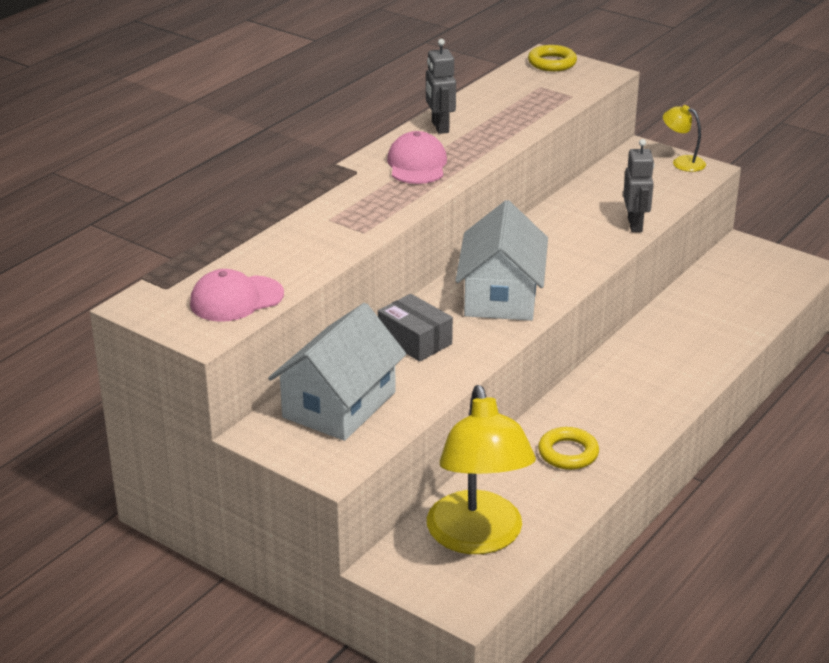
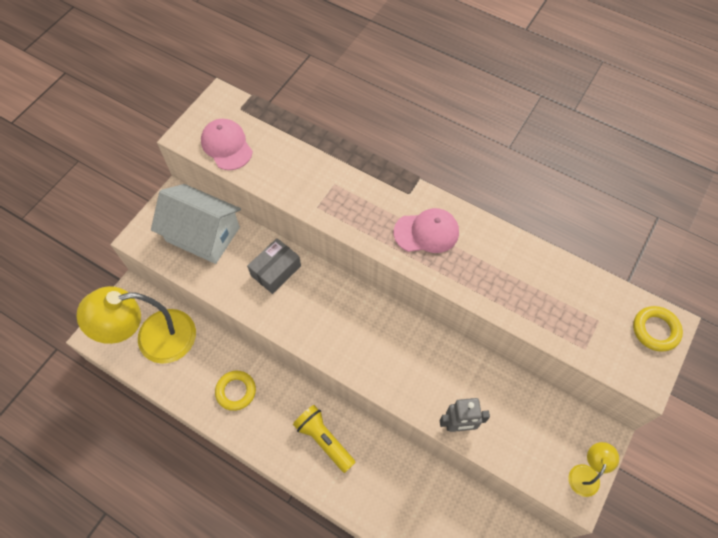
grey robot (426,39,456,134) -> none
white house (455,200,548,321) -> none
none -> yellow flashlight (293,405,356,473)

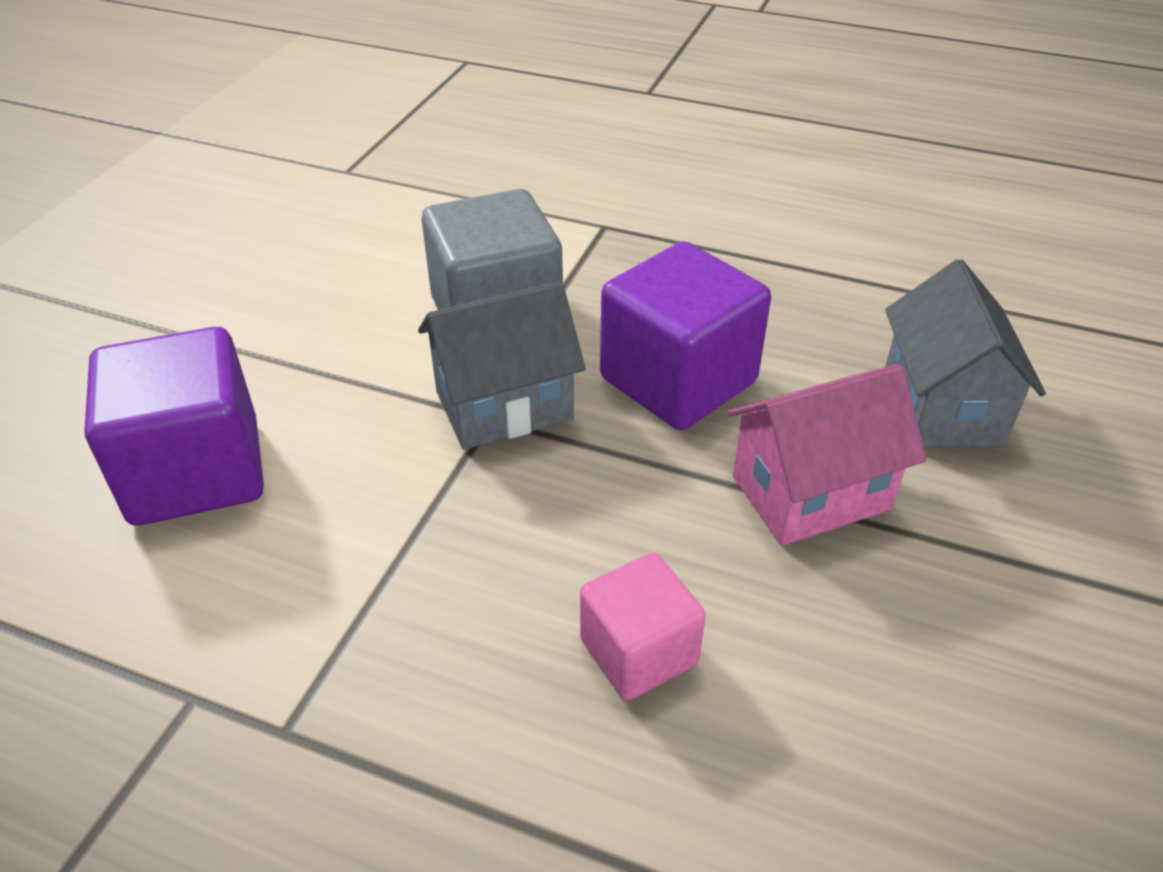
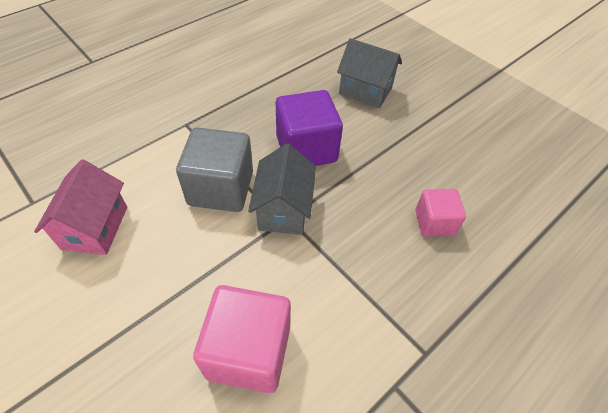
purple cube (85,327,264,526) -> pink cube (193,285,291,393)
pink house (727,364,927,546) -> pink house (34,159,127,255), shifted

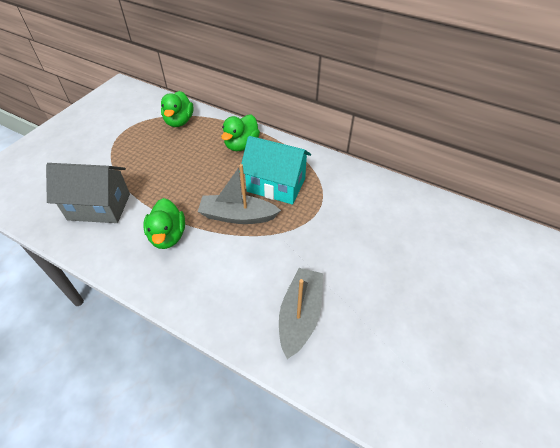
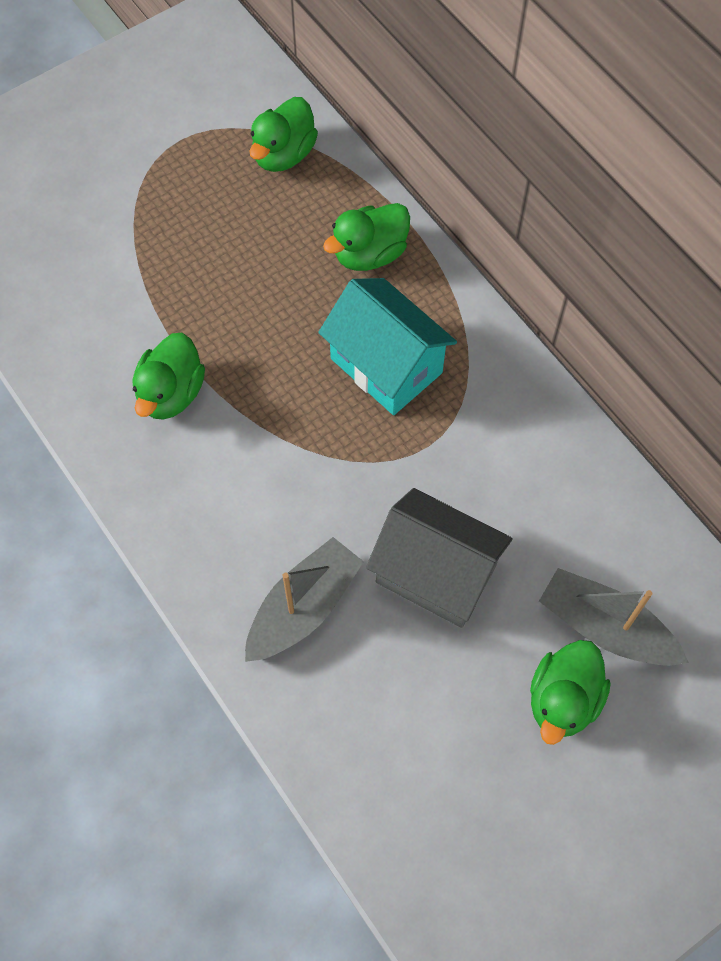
grey house (46,163,130,223) -> grey house (366,488,513,628), shifted
grey boat (198,164,281,224) -> grey boat (539,568,689,666), shifted
none -> green duck (530,640,611,745)

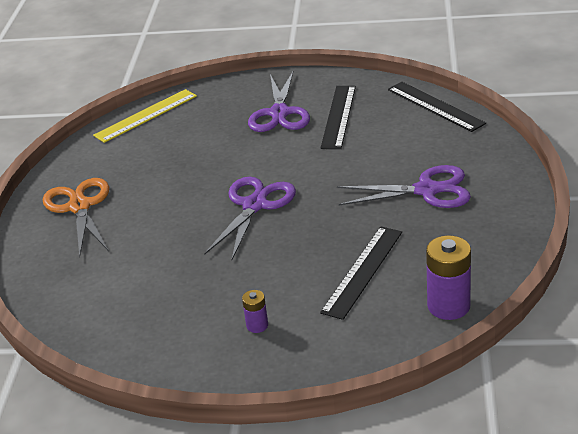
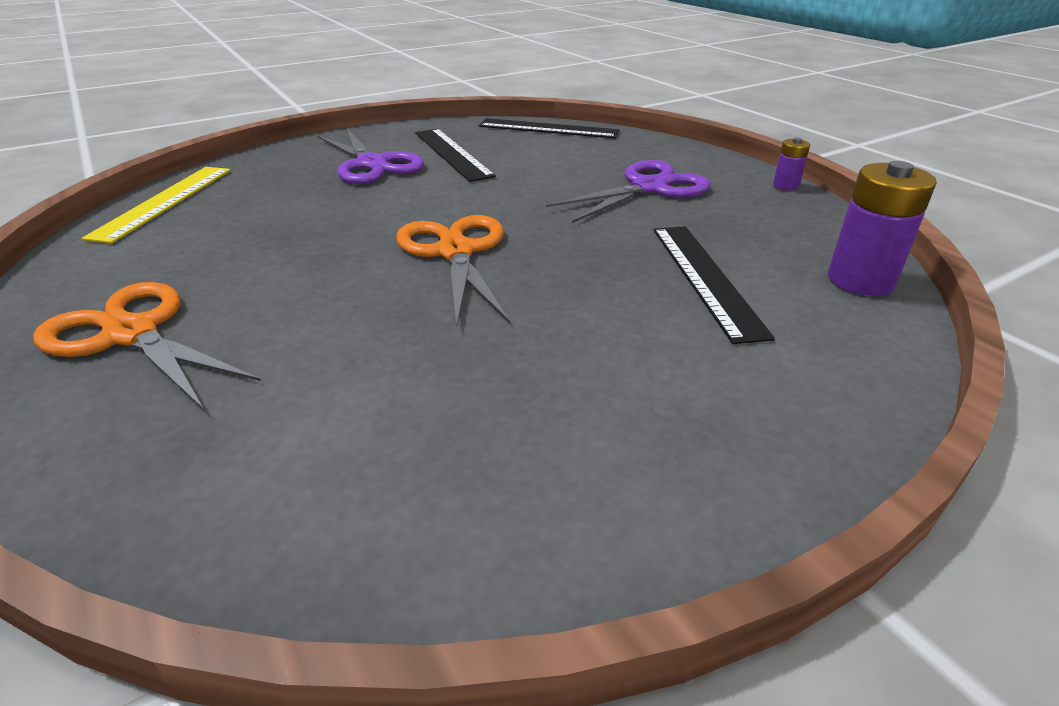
purple scissors (204,177,296,260) -> orange scissors (396,215,510,327)
purple battery (242,290,268,333) -> purple battery (773,138,810,191), shifted

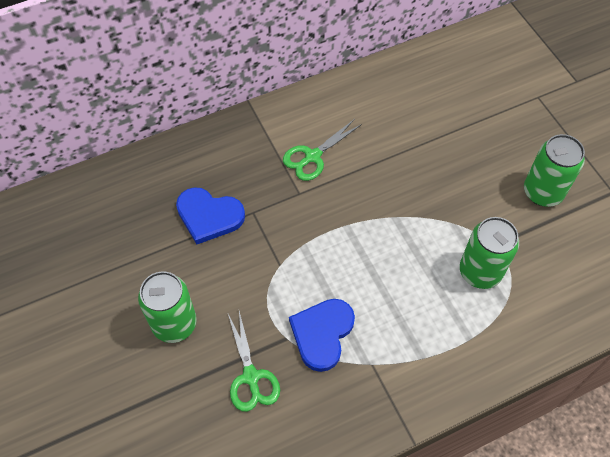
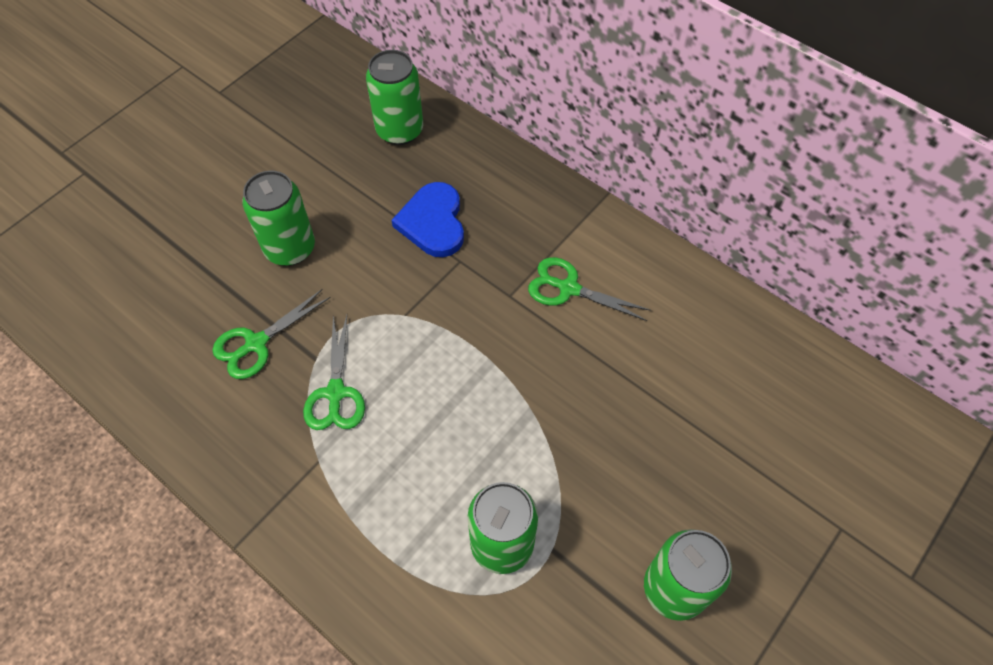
blue heart (289,299,355,372) -> green scissors (303,315,365,430)
none -> green can (366,50,423,145)

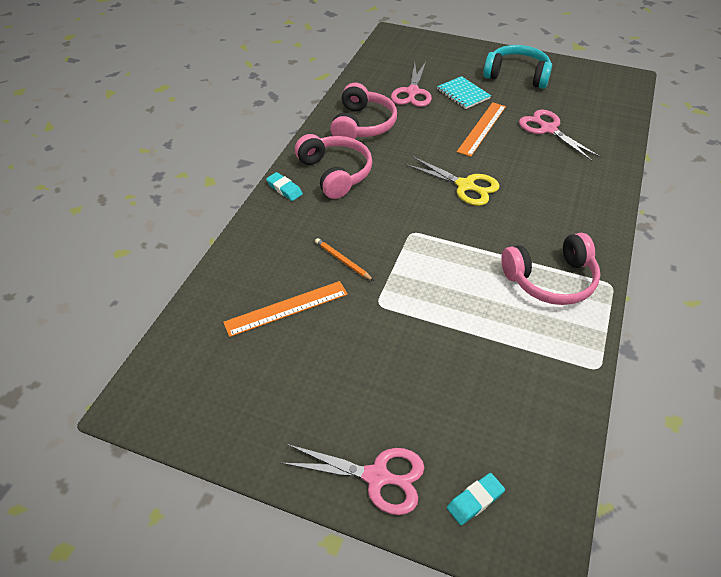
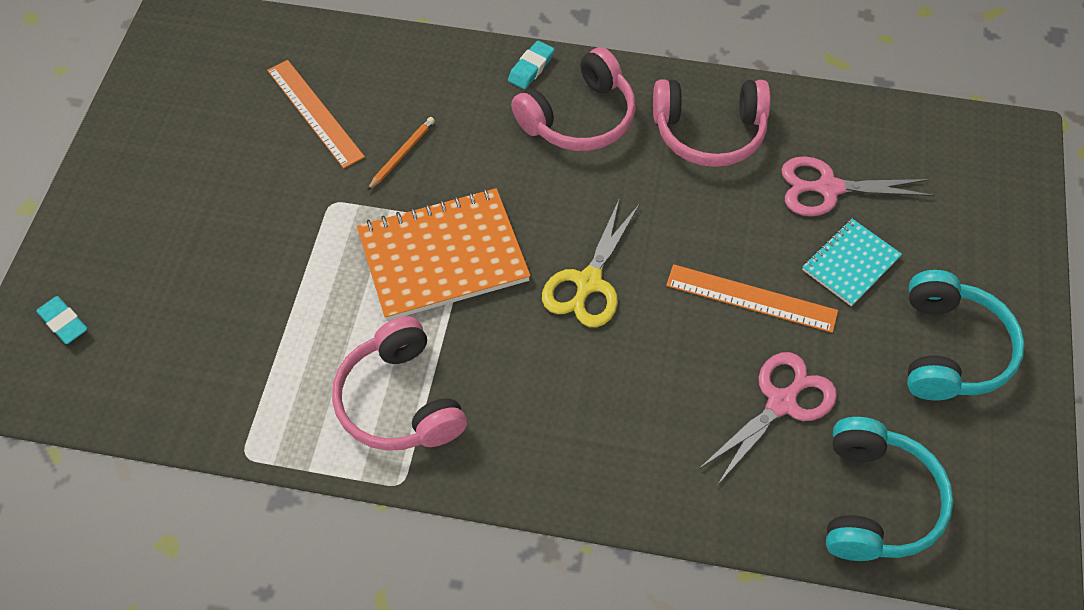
pink scissors (281,444,424,515) -> none
none -> orange notebook (357,188,531,321)
none -> turquoise headphones (826,417,954,561)

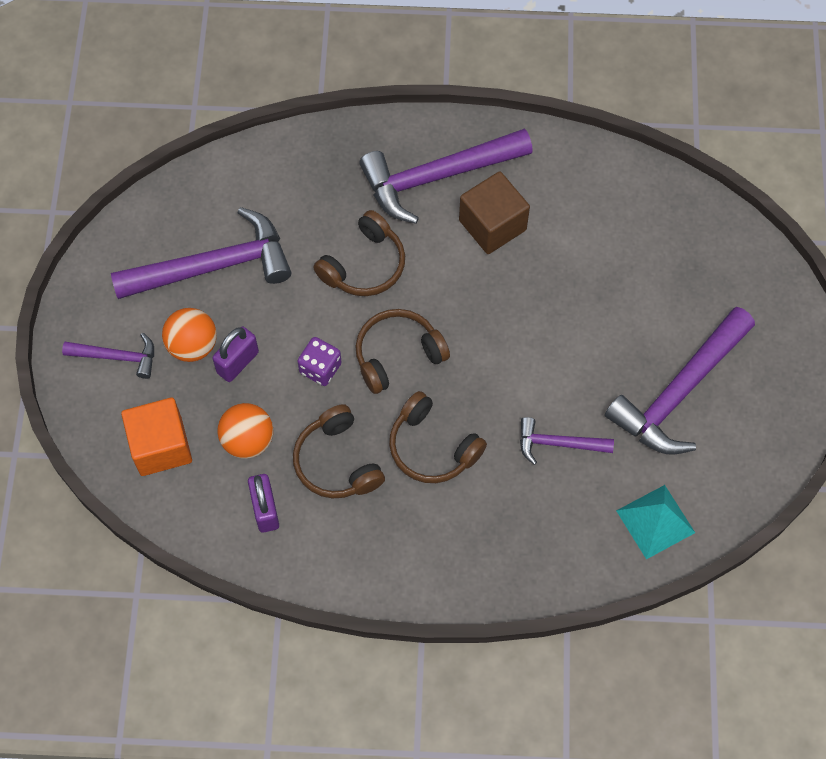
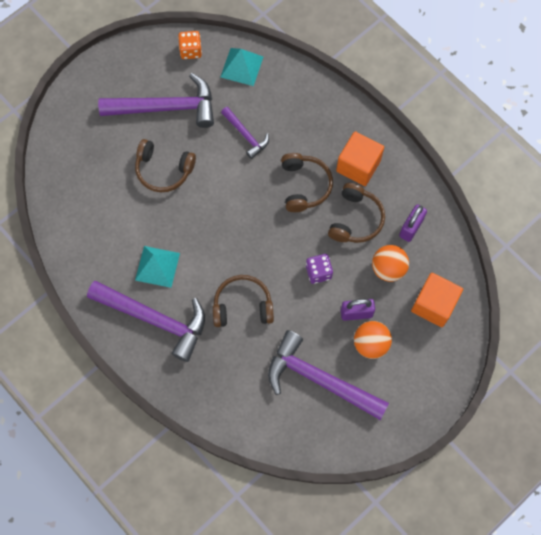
brown cube (459,171,530,254) -> turquoise pyramid (135,246,180,288)
brown headphones (355,309,450,394) -> brown headphones (135,139,196,192), shifted
purple hammer (62,333,154,379) -> none
none -> orange dice (178,31,202,59)
none -> orange cube (336,131,384,186)

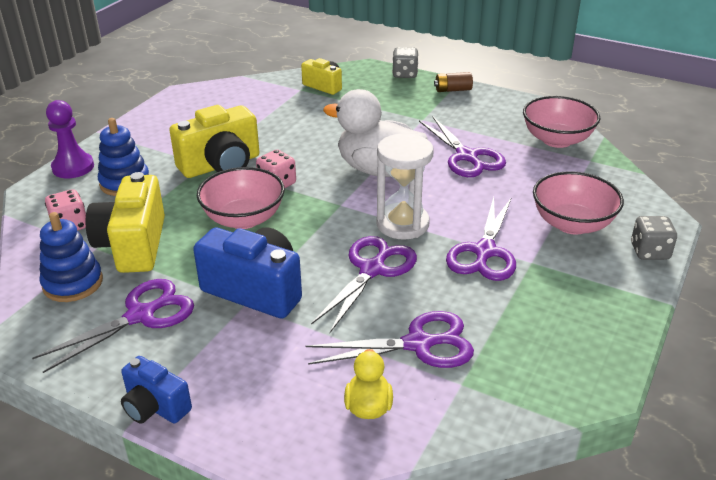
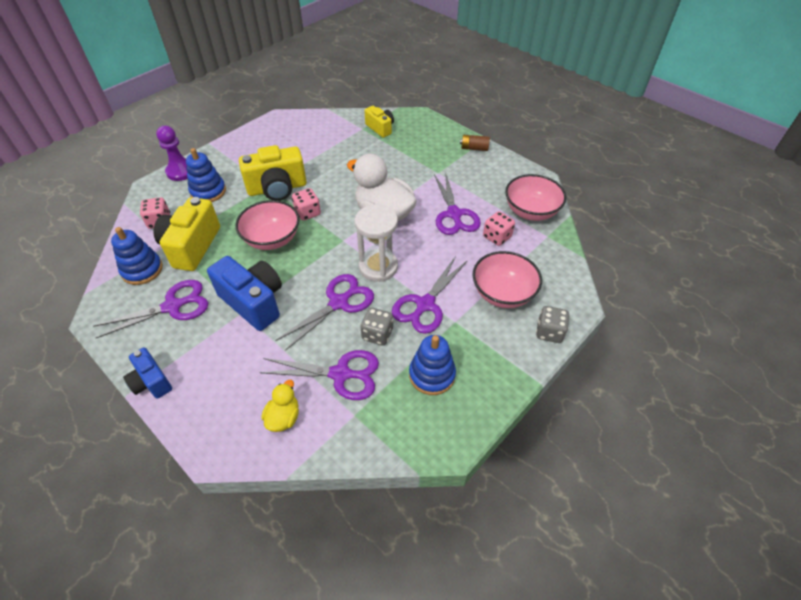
grey dice (392,47,419,78) -> grey dice (360,308,393,346), shifted
none -> pink dice (483,211,515,246)
none -> blue stacking toy (409,335,456,395)

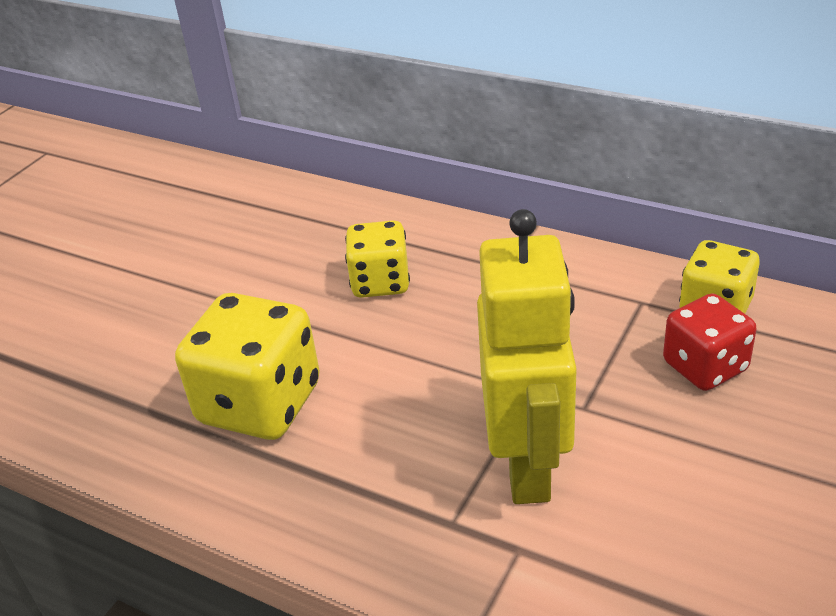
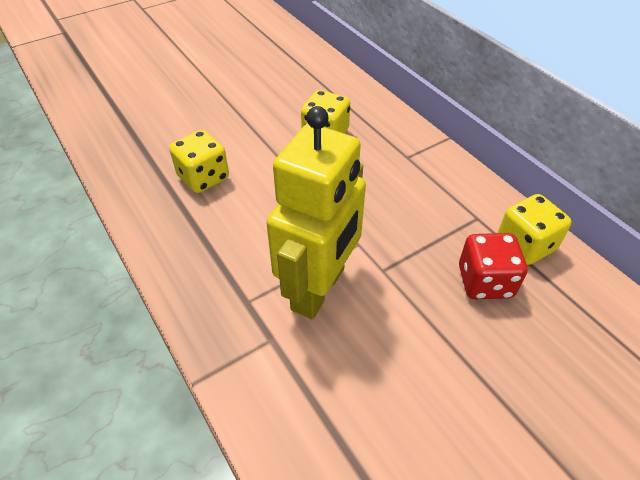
yellow dice (175,293,320,440) -> yellow dice (169,130,229,193), x0.63

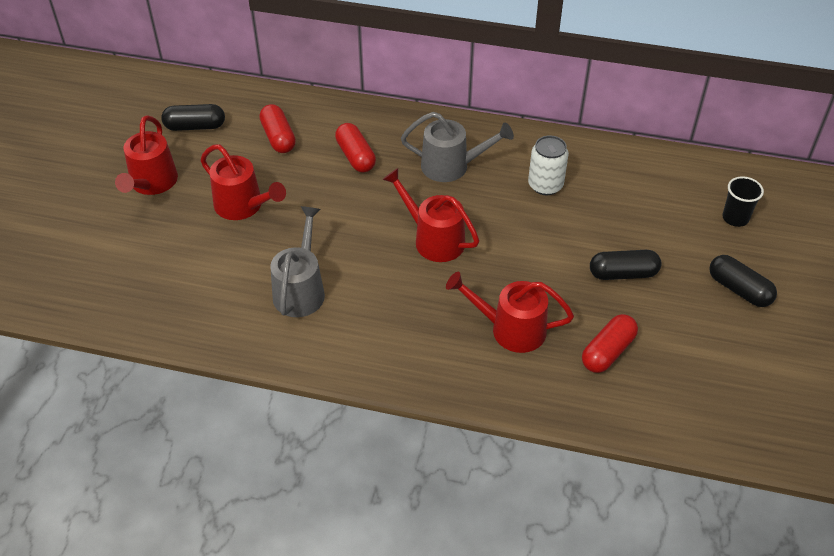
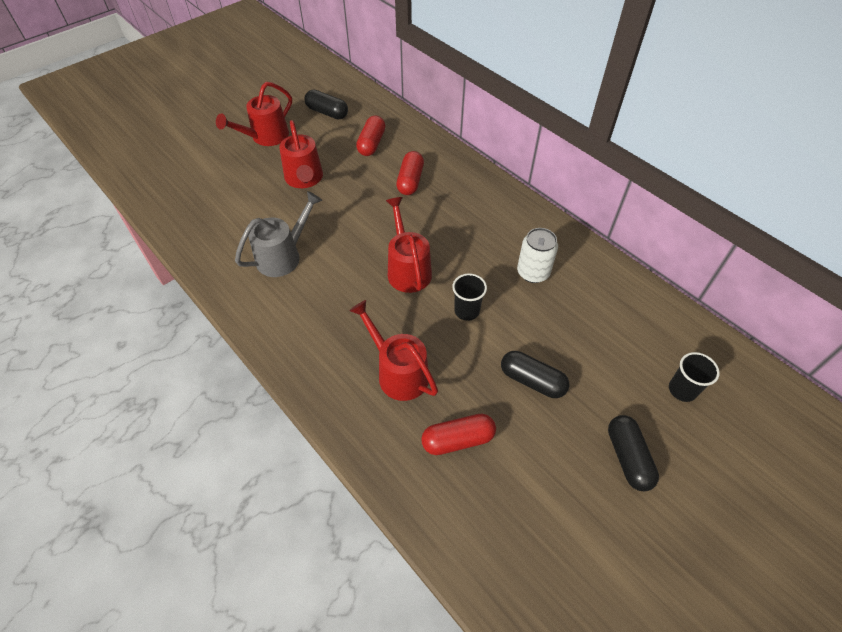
grey watering can (401,112,514,182) -> none
none -> black cup (452,273,487,321)

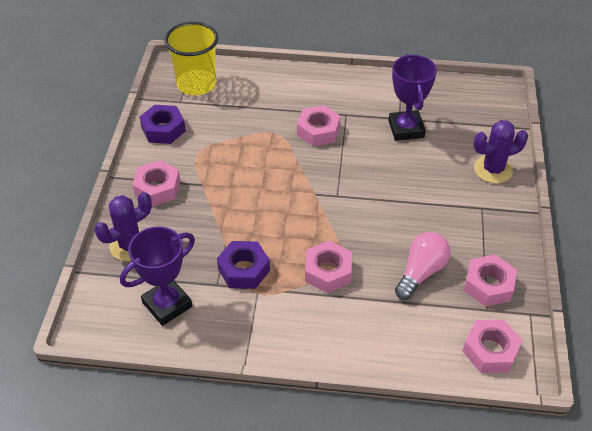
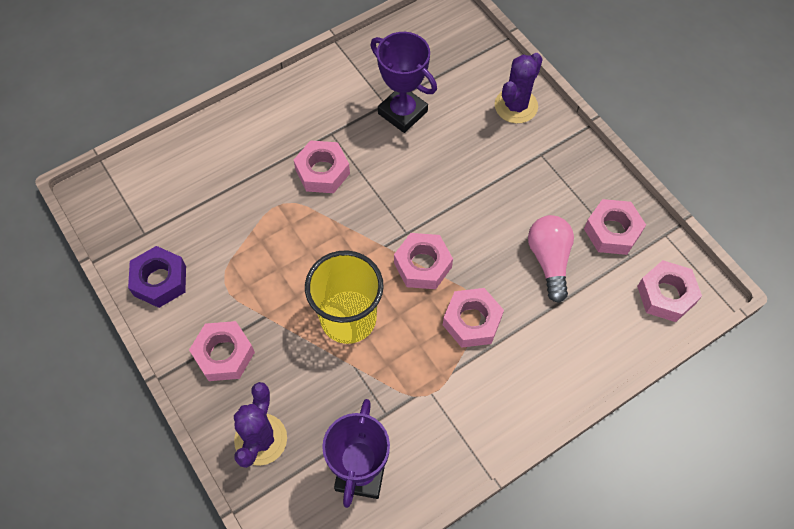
yellow cup (164,22,218,95) -> yellow cup (305,250,384,344), shifted
purple nut (217,241,270,289) -> none
none -> pink nut (394,233,453,289)

